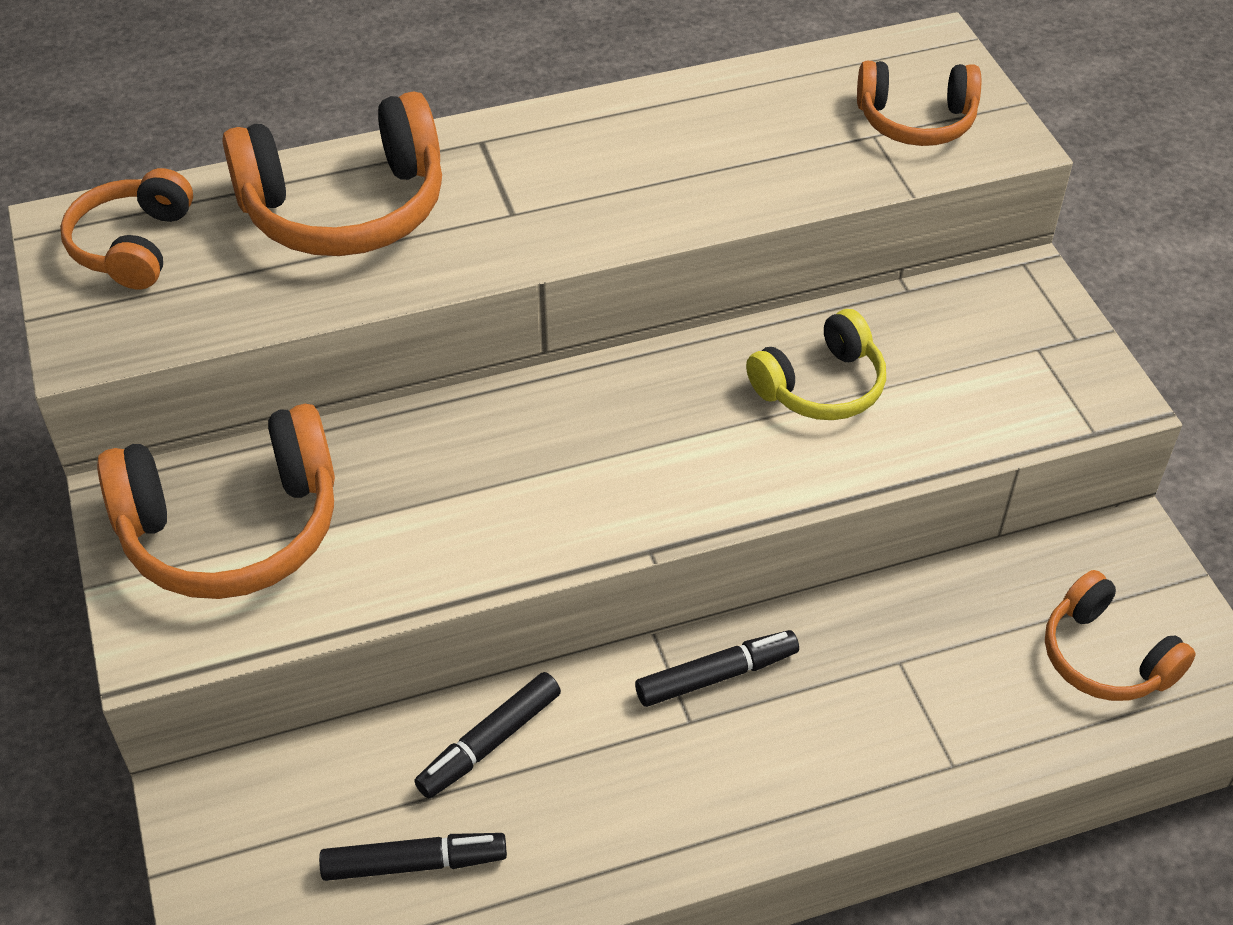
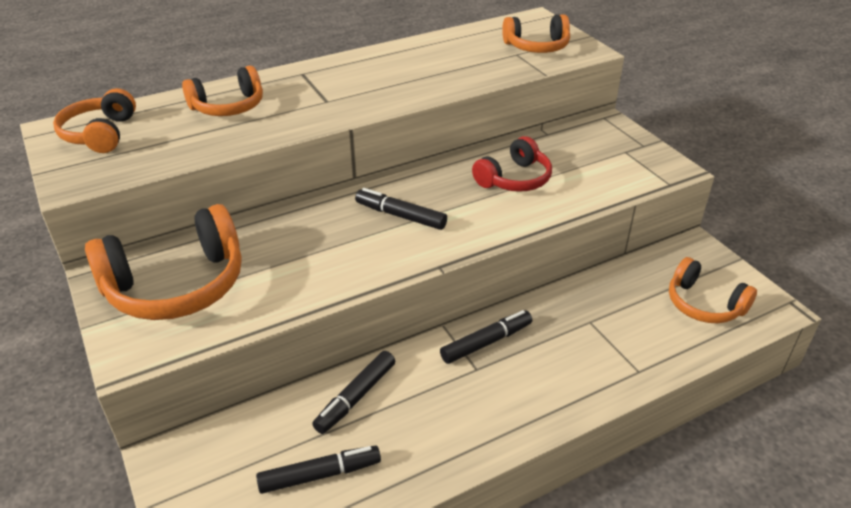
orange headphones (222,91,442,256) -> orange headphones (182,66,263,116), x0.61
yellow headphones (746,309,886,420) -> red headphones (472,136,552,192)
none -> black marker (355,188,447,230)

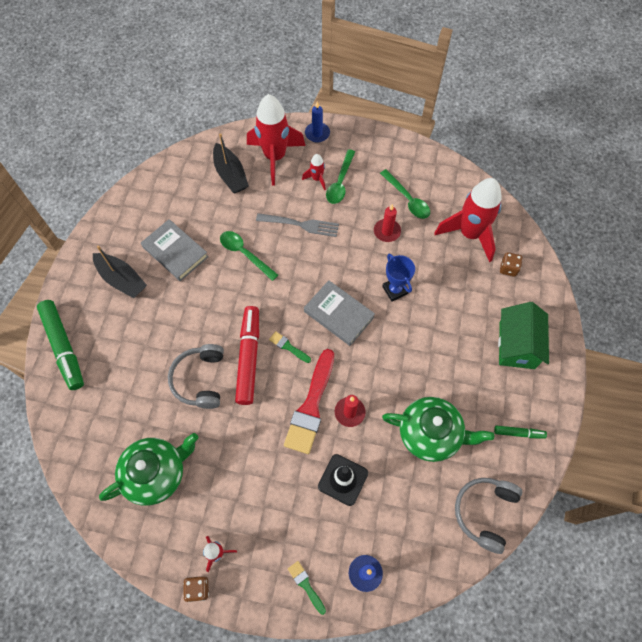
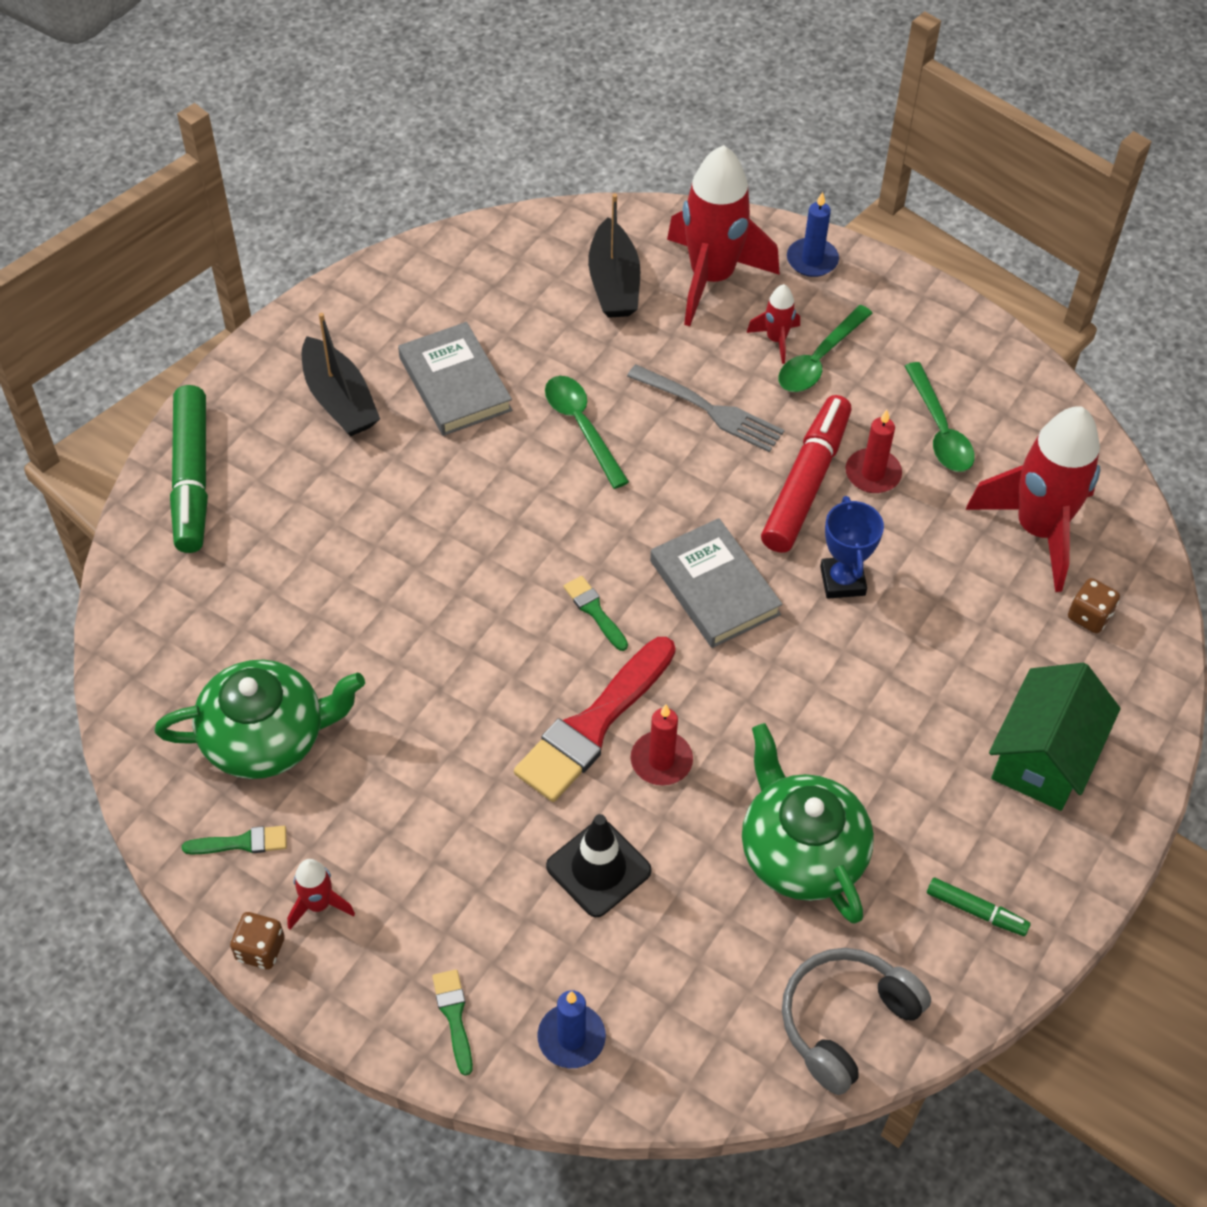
red marker (235,306,259,405) -> red marker (761,395,852,553), shifted
grey headphones (168,344,224,409) -> none
green teapot (382,397,494,462) -> green teapot (742,723,874,924), 150 degrees counterclockwise
none -> green brush (182,826,287,855)

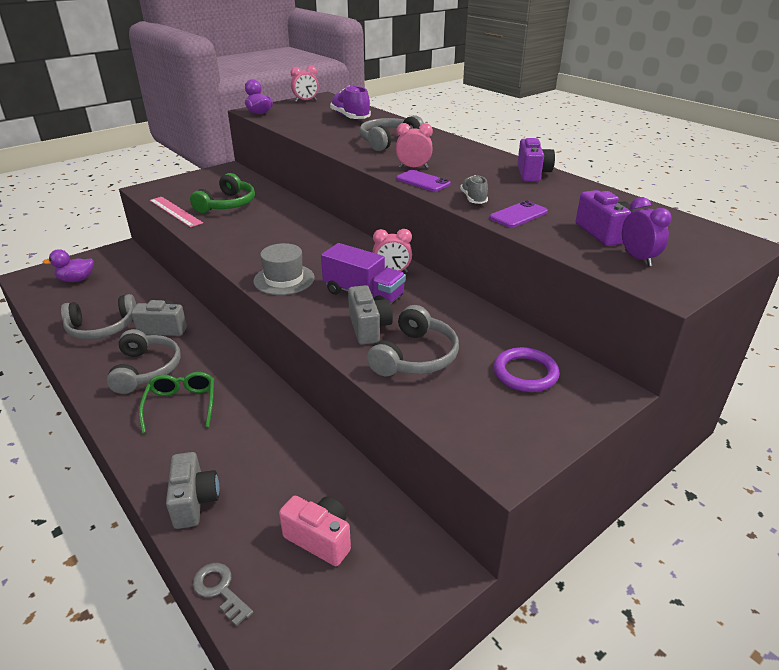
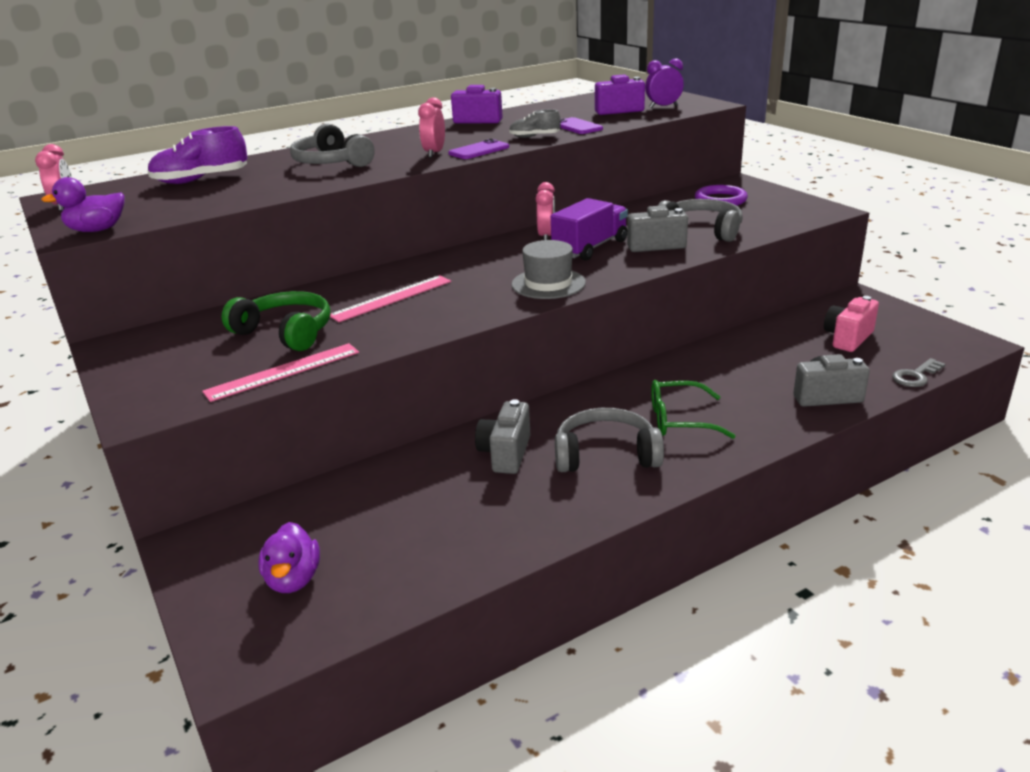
grey headphones (61,294,136,340) -> none
none -> pink ruler (330,275,451,322)

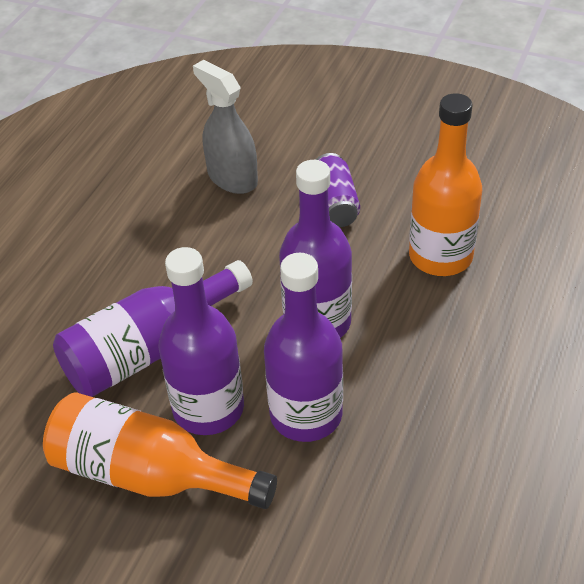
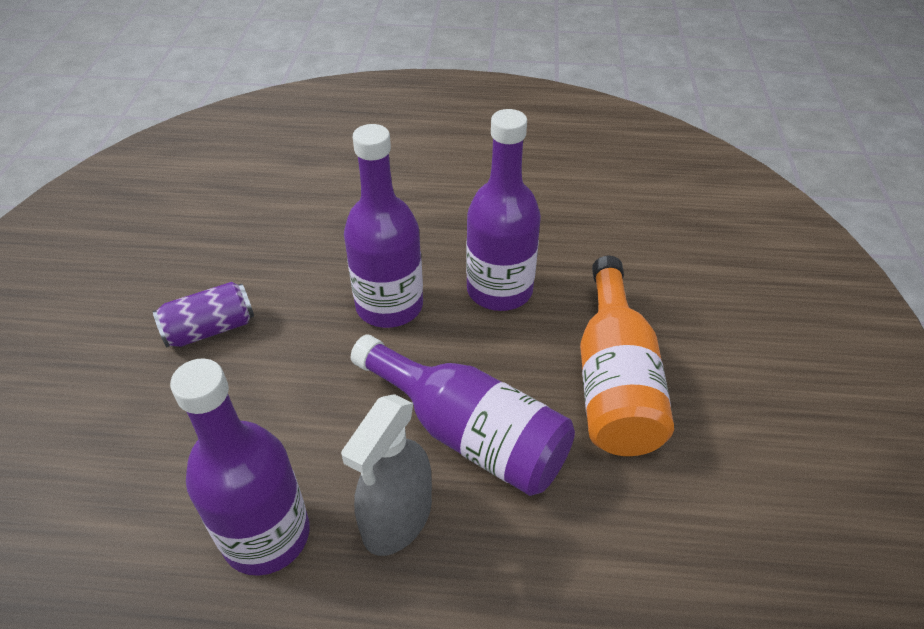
grey spray bottle (193,60,258,194) -> grey spray bottle (341,394,432,556), shifted
orange bottle (409,93,482,276) -> none
purple bottle (159,247,244,435) -> purple bottle (170,359,309,576), shifted

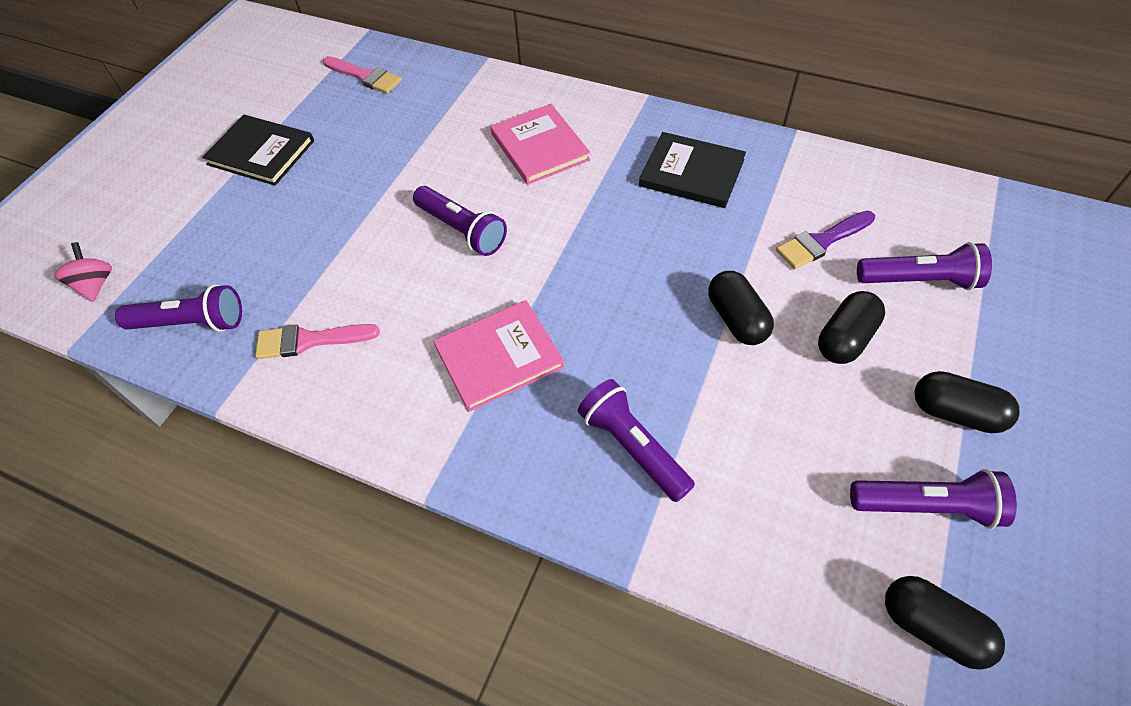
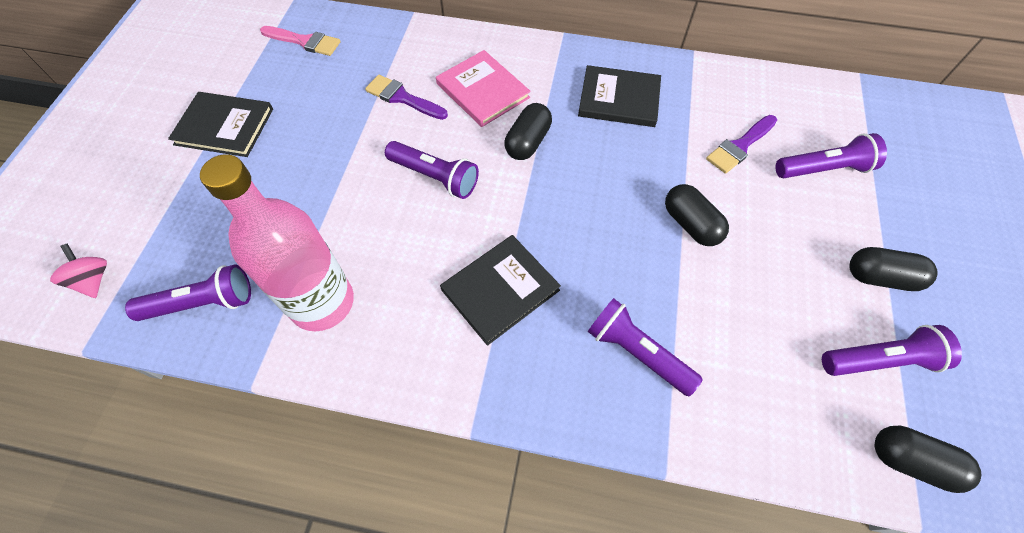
black capsule (818,291,885,364) -> black capsule (504,103,552,160), shifted
pink book (433,300,565,412) -> black book (440,235,561,346)
pink brush (255,324,380,359) -> pink bottle (200,154,354,331)
none -> purple brush (365,75,448,120)

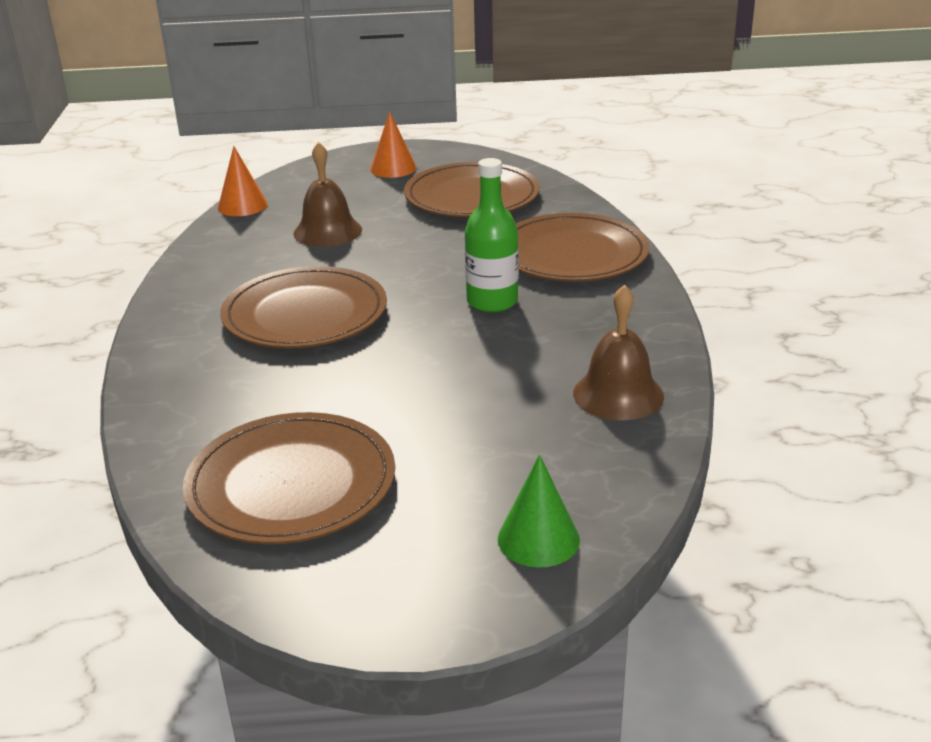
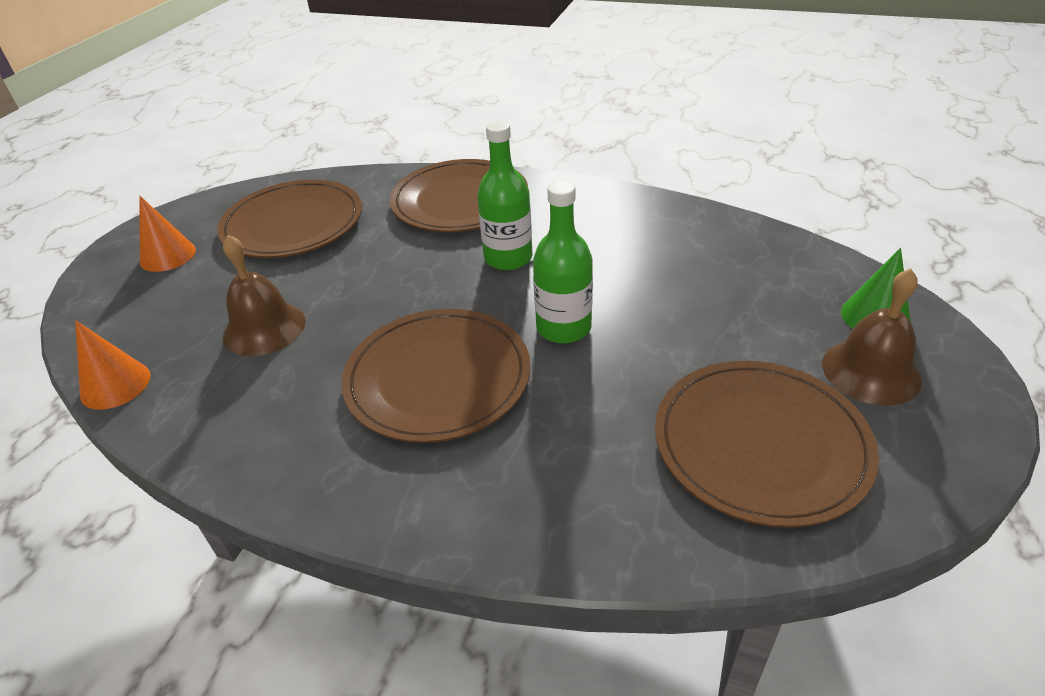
brown bell (573,284,664,420) -> brown bell (822,269,922,405), shifted
none -> green bottle (533,181,593,344)

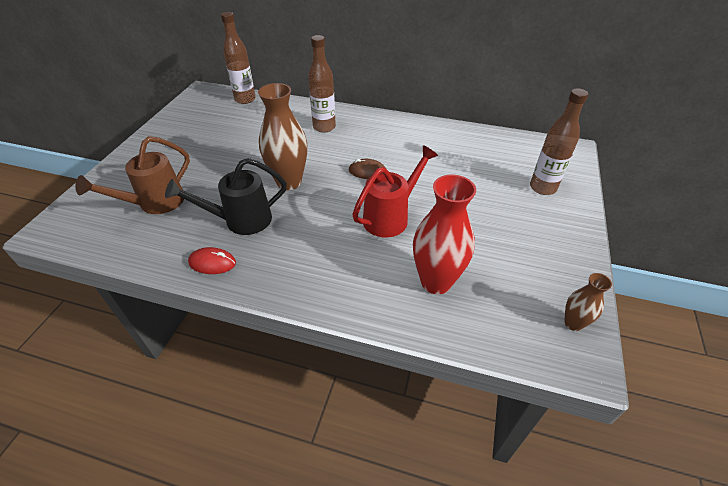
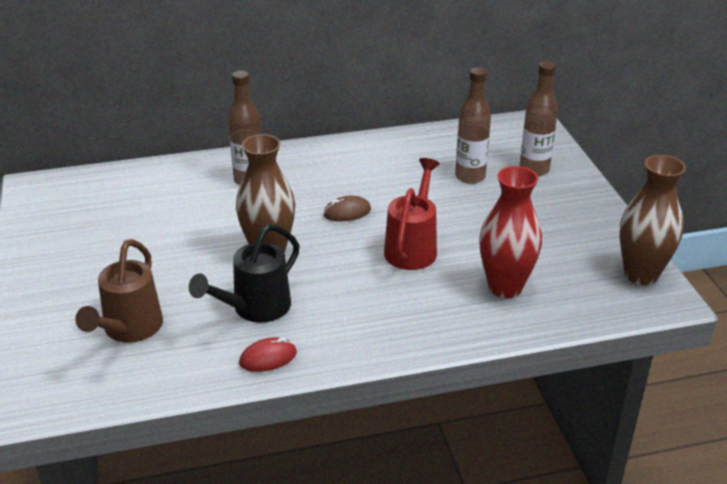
brown bottle (221,12,256,104) -> brown bottle (455,67,491,184), shifted
brown vase (564,273,612,331) -> brown vase (620,155,686,285), x1.92

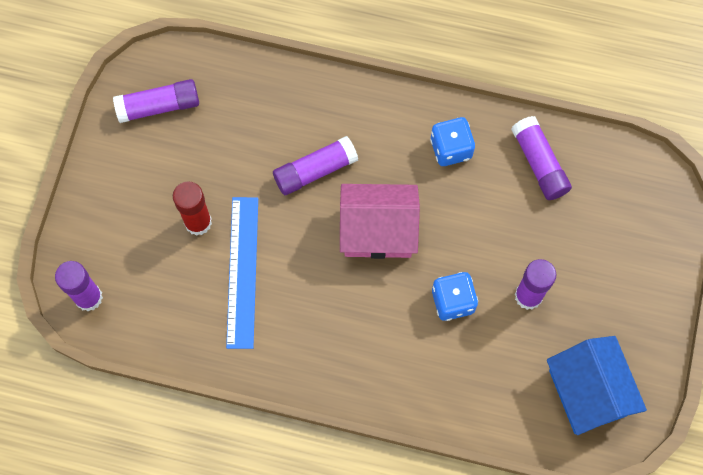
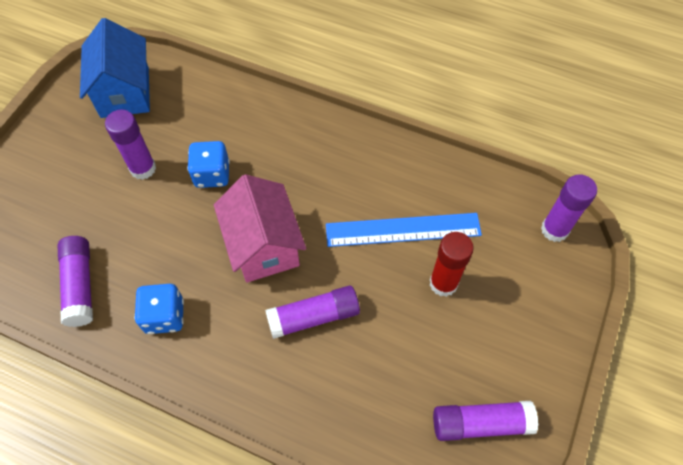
pink house (340,184,420,259) -> pink house (214,174,306,283), 60 degrees clockwise
blue ruler (226,197,258,349) -> blue ruler (326,213,482,247), 75 degrees clockwise

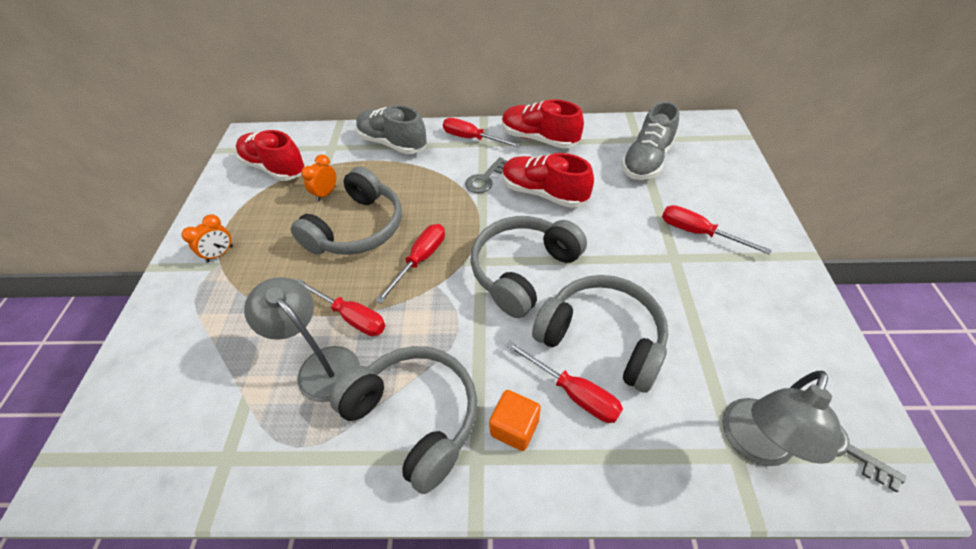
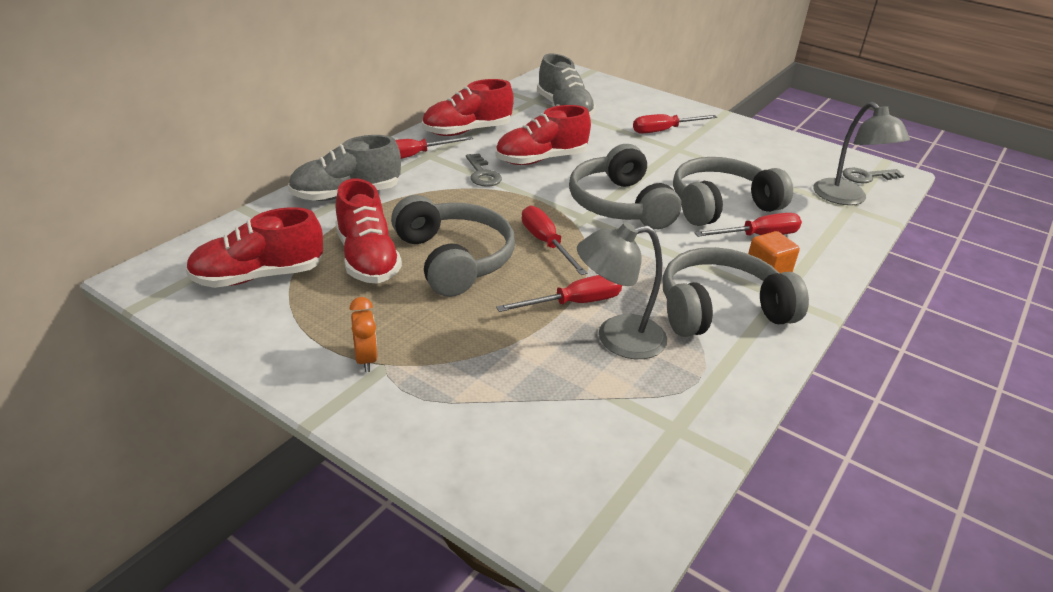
orange clock (301,155,336,202) -> red shoe (335,179,402,284)

